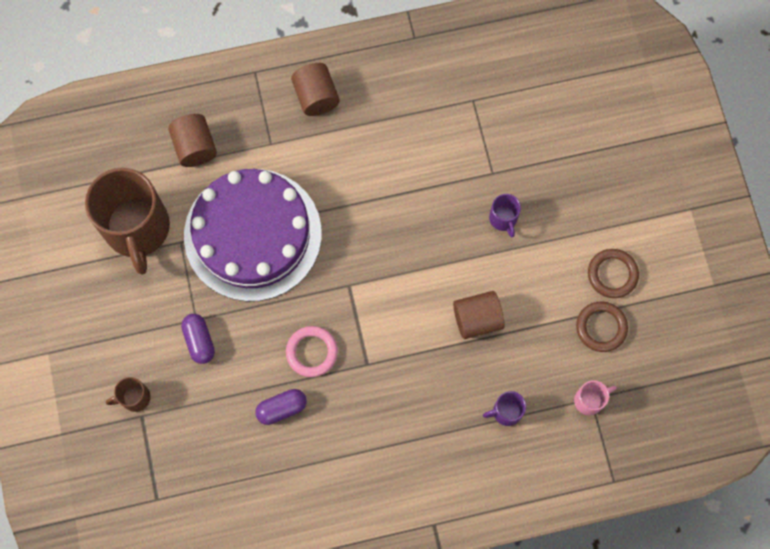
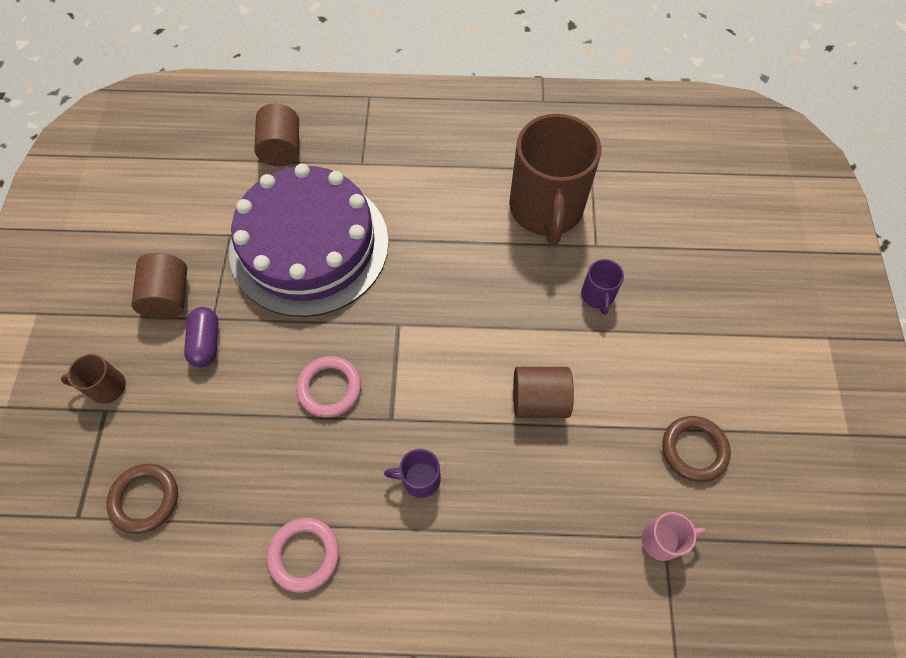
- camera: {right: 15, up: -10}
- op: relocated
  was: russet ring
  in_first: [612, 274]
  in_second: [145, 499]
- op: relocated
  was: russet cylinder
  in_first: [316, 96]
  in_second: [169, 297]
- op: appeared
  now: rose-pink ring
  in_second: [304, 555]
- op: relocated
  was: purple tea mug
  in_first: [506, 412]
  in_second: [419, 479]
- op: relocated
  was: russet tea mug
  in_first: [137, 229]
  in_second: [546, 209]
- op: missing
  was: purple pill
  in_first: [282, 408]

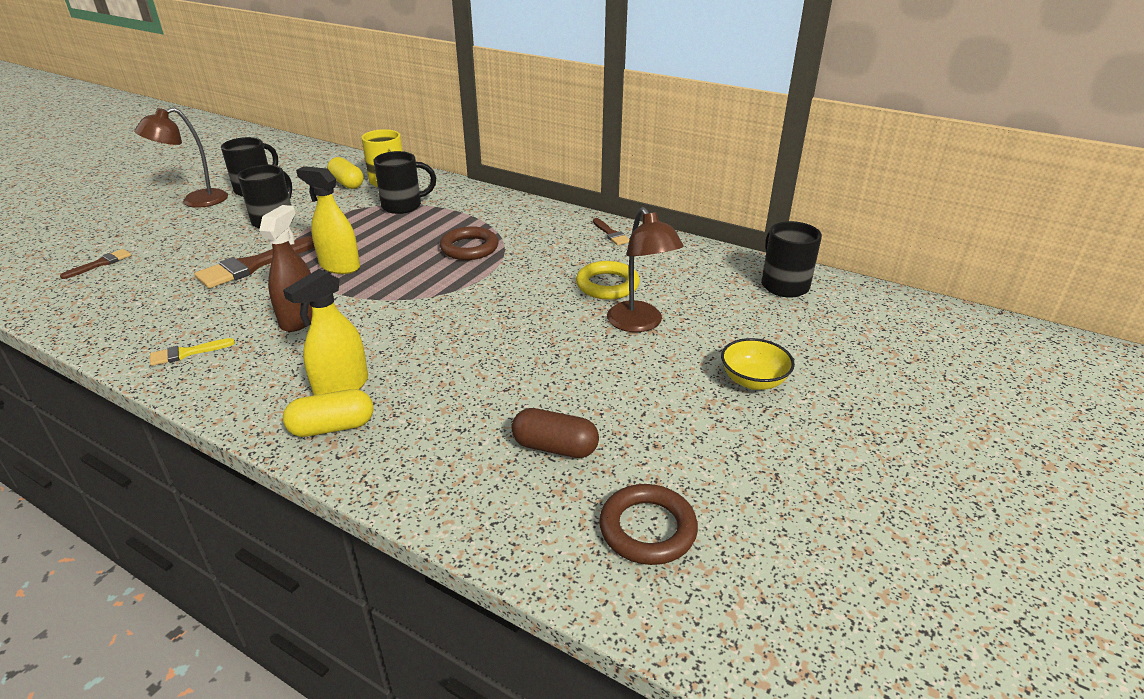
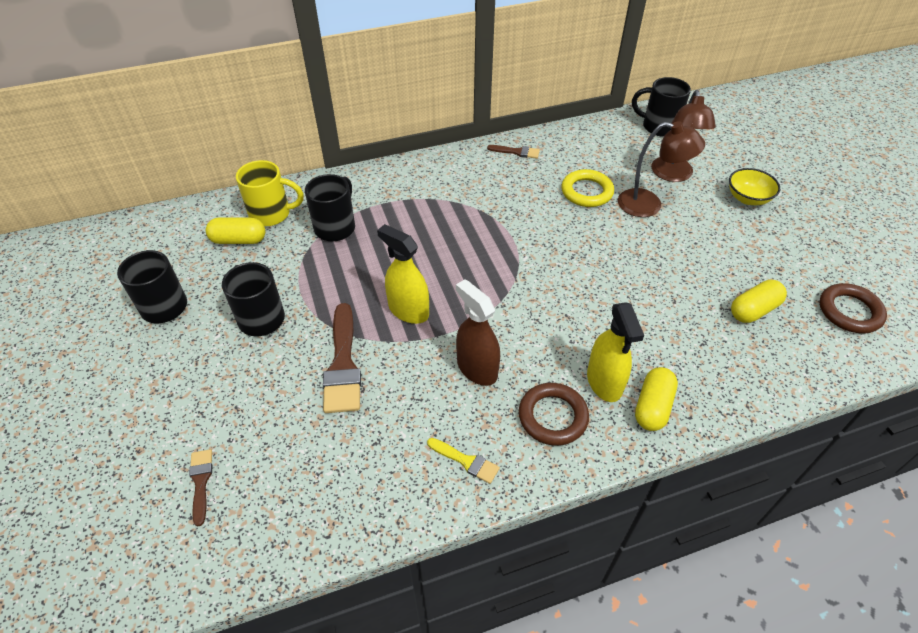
- camera: {right: -50, up: 15}
- op: spun
  was: bright yellow spray cleaner
  in_first: [339, 266]
  in_second: [408, 310]
  clockwise: 60
- op: spun
  was: bright yellow paintbrush
  in_first: [187, 353]
  in_second: [466, 461]
  clockwise: -75
- op: relocated
  was: russet ring
  in_first: [469, 248]
  in_second: [553, 416]
- op: relocated
  was: russet lamp
  in_first: [195, 201]
  in_second: [672, 175]
- op: colour
  was: russet pill
  now: bright yellow pill
  in_first: [555, 447]
  in_second: [753, 310]

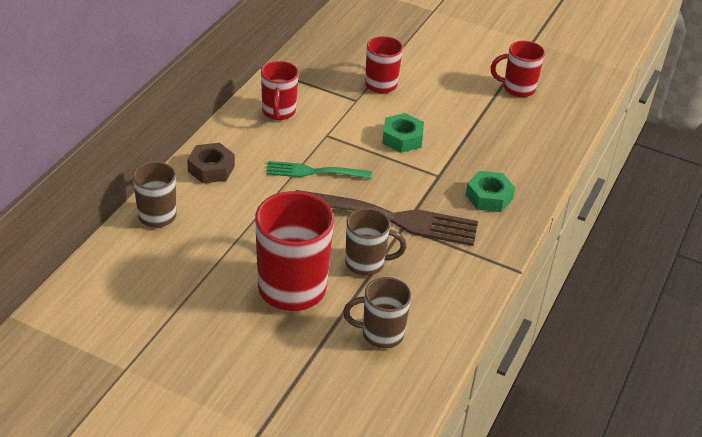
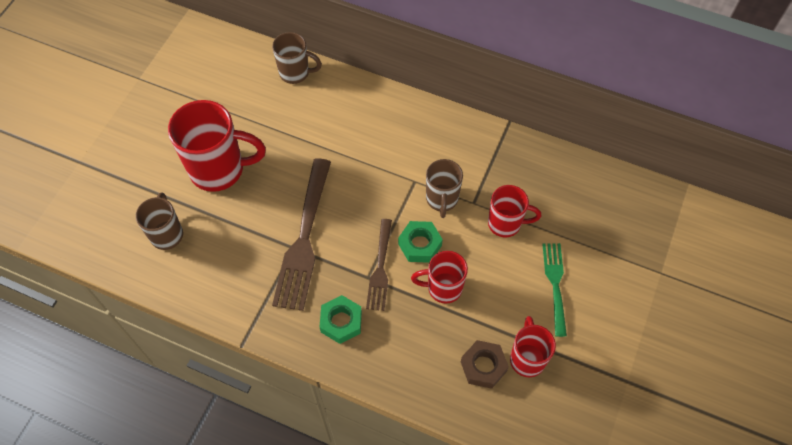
- camera: {right: 90, up: 20}
- op: appeared
  now: russet fork
  in_second: [380, 267]
- op: relocated
  was: red tea mug
  in_first: [278, 112]
  in_second: [443, 288]
- op: relocated
  was: russet tea mug
  in_first: [366, 263]
  in_second: [442, 200]
- op: relocated
  was: russet hexagon nut
  in_first: [211, 168]
  in_second: [483, 366]
- op: relocated
  was: green fork
  in_first: [314, 172]
  in_second: [555, 285]

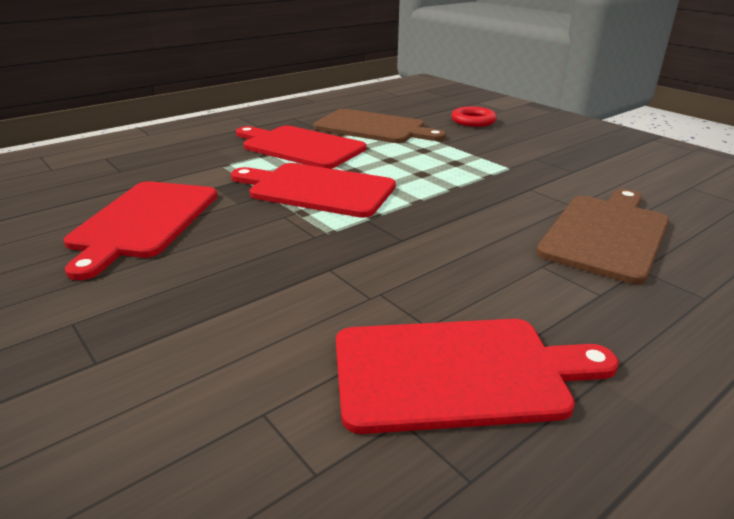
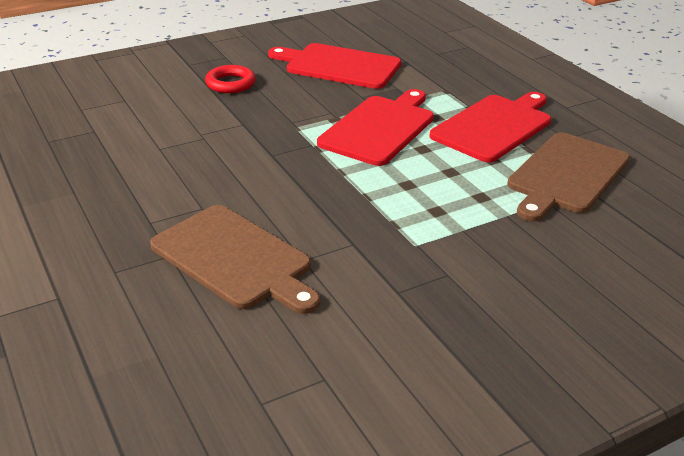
- camera: {right: 100, up: 5}
- op: relocated
  was: red ring
  in_first: [473, 121]
  in_second: [230, 84]
- op: missing
  was: red bread board
  in_first: [457, 372]

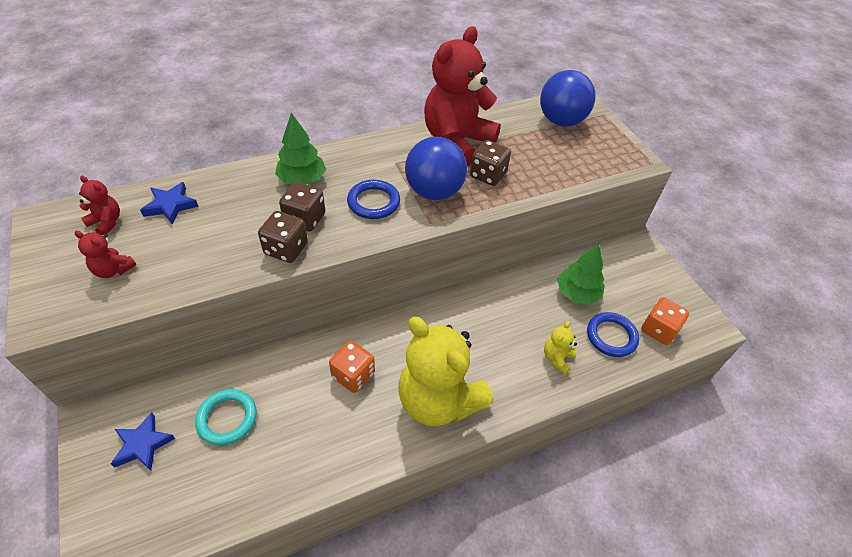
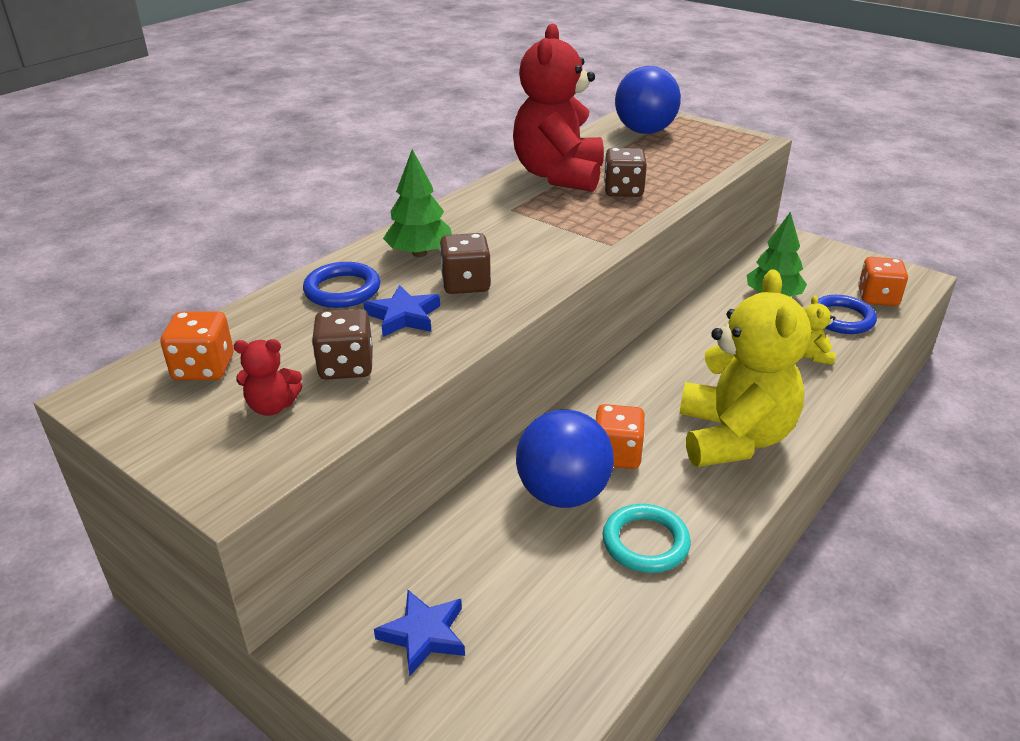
- camera: {right: -25, up: -15}
- op: exchanged
  was: red teddy bear
  now: orange-coloured dice
  in_first: [106, 222]
  in_second: [204, 368]
- op: relocated
  was: blue ring
  in_first: [373, 202]
  in_second: [342, 290]
- op: relocated
  was: russet dice
  in_first: [286, 249]
  in_second: [346, 366]
- op: relocated
  was: blue five-pointed star
  in_first: [170, 205]
  in_second: [403, 316]
- op: relocated
  was: blue ball
  in_first: [434, 192]
  in_second: [563, 493]
- op: relocated
  was: teal ring
  in_first: [227, 418]
  in_second: [645, 542]
- op: spun
  was: bright yellow teddy bear
  in_first: [438, 400]
  in_second: [733, 437]
  clockwise: -105

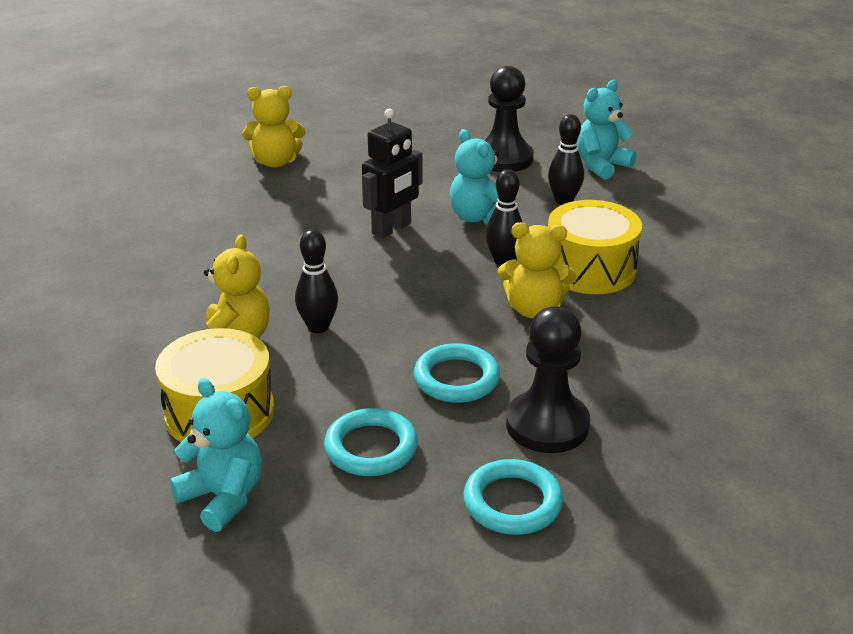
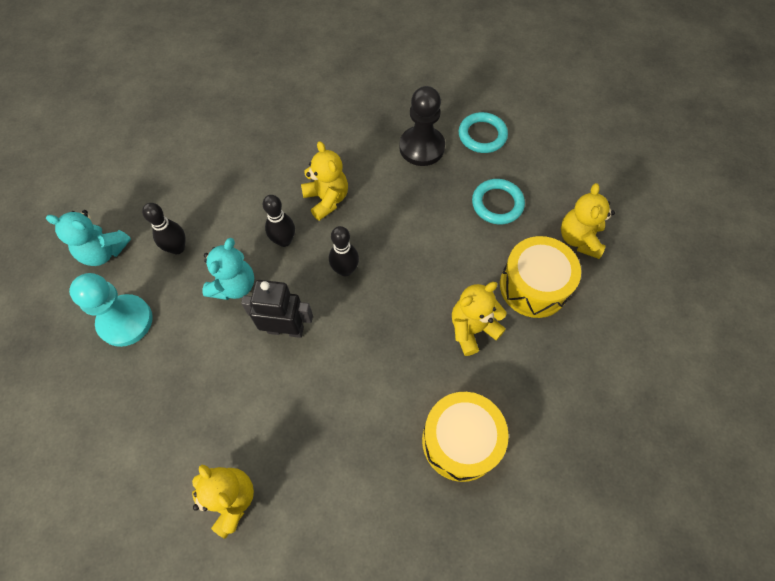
- camera: {right: -125, up: 30}
- op: colour
  was: jet-black game pawn
  now: teal game pawn
  in_first: [504, 159]
  in_second: [125, 321]
- op: relocated
  was: jet-black skittle
  in_first: [318, 327]
  in_second: [345, 270]
- op: relocated
  was: bright yellow drum
  in_first: [590, 269]
  in_second: [460, 441]
- op: colour
  was: teal teddy bear
  now: bright yellow teddy bear
  in_first: [223, 497]
  in_second: [579, 239]
- op: missing
  was: teal ring
  in_first: [456, 378]

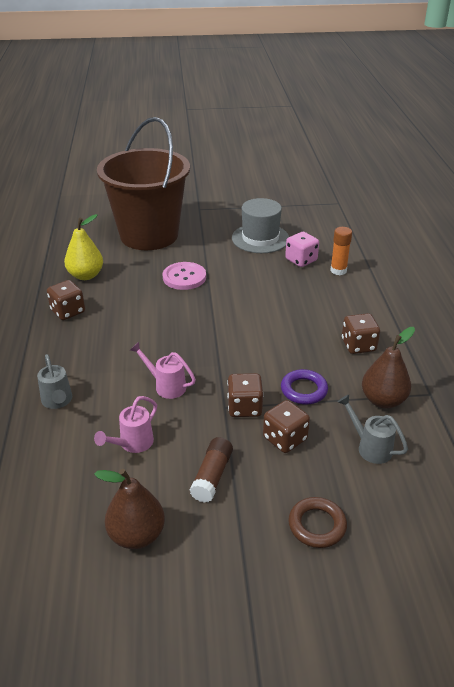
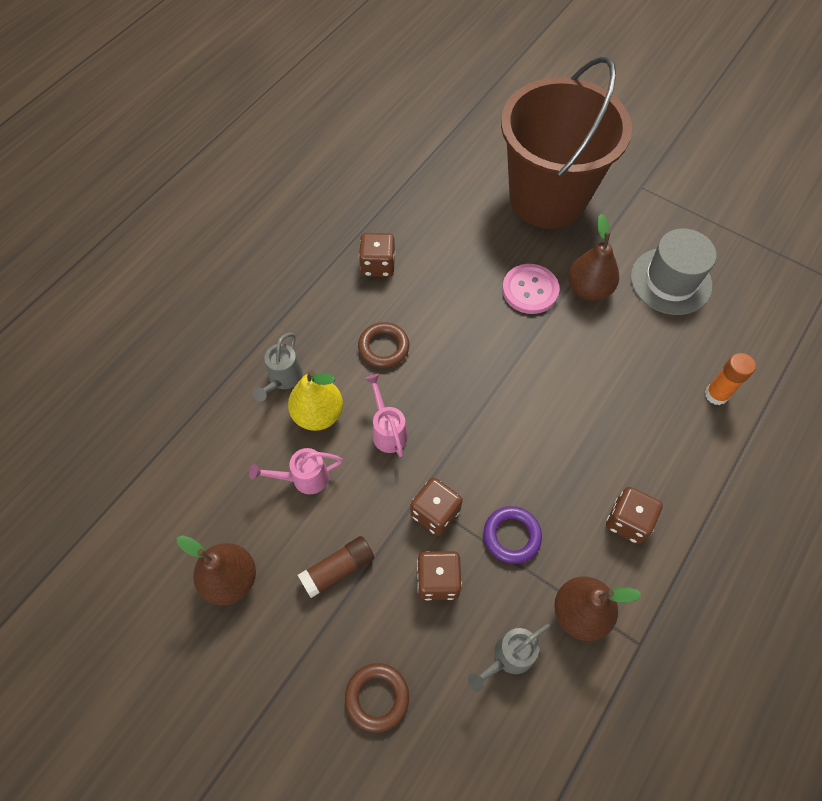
- camera: {right: 40, up: 25}
- op: relocated
  was: bright yellow toy pear
  in_first: [86, 275]
  in_second: [318, 414]
- op: appeared
  now: russet ring
  in_second: [383, 347]
- op: spun
  was: gray watering can
  in_first: [370, 447]
  in_second: [508, 657]
  clockwise: -120
- op: appeared
  now: russet toy pear
  in_second: [588, 289]
- op: missing
  was: rose-pink dice
  in_first: [301, 260]

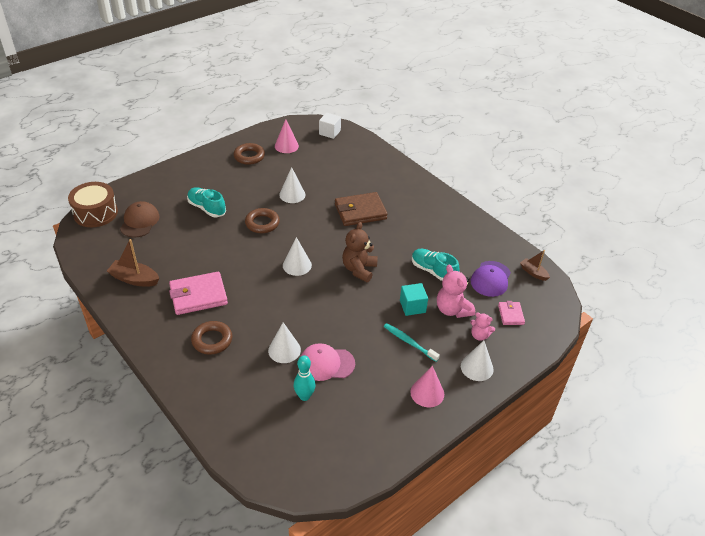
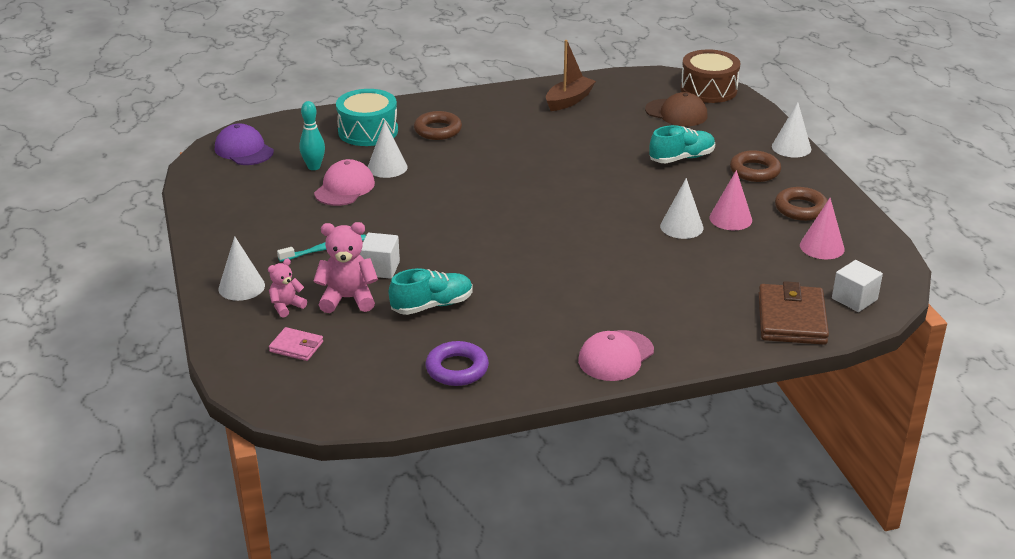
- camera: {right: 115, up: -10}
- op: relocated
  was: purple baseball cap
  in_first: [490, 279]
  in_second: [244, 150]
- op: appeared
  now: teal drum
  in_second: [368, 131]
- op: colour
  was: teal block
  now: white block
  in_first: [412, 306]
  in_second: [380, 268]
- op: appeared
  now: purple ring
  in_second: [457, 369]
- op: appeared
  now: rose-pink baseball cap
  in_second: [616, 356]
- op: relocated
  was: rose-pink cone shape
  in_first: [427, 393]
  in_second: [730, 219]
- op: relocated
  was: russet ring
  in_first: [262, 223]
  in_second: [754, 171]
- op: relocated
  was: russet billfold
  in_first: [360, 212]
  in_second: [791, 319]
- op: relocated
  was: white cone shape
  in_first: [297, 265]
  in_second: [791, 147]
- op: missing
  was: rose-pink billfold
  in_first: [198, 296]
- op: missing
  was: russet teddy bear
  in_first: [359, 269]
- op: missing
  was: russet toy boat
  in_first: [533, 273]

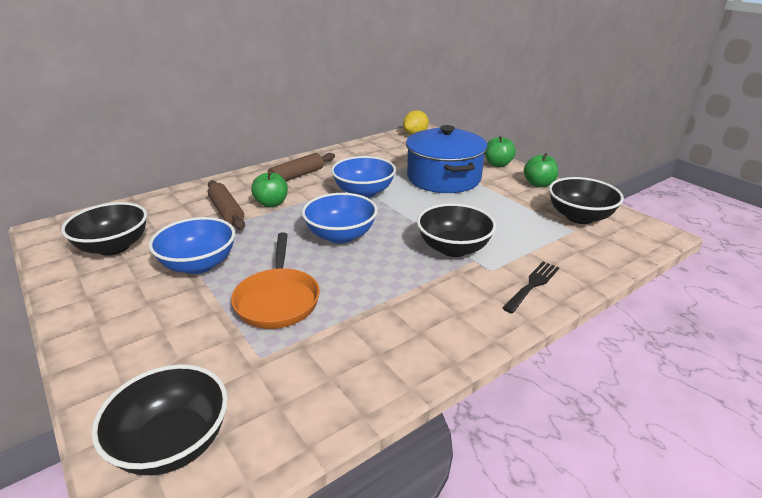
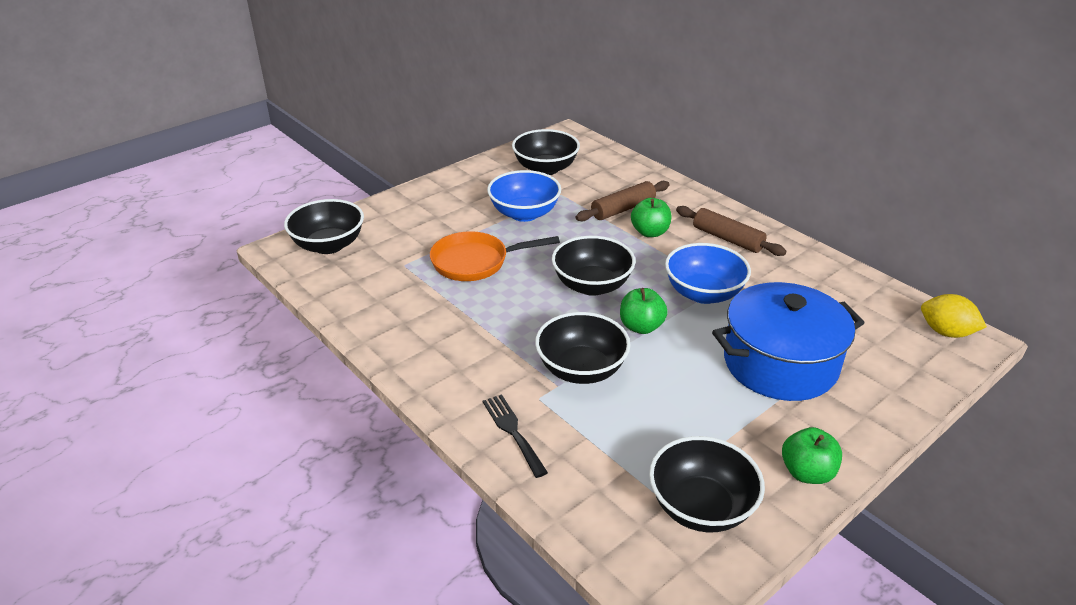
- camera: {right: 85, up: 5}
- op: spun
  was: jet-black fork
  in_first: [533, 285]
  in_second: [512, 431]
  clockwise: -150
- op: colour
  was: blue deep dish
  now: jet-black deep dish
  in_first: [341, 235]
  in_second: [592, 285]
- op: relocated
  was: green toy apple
  in_first: [498, 164]
  in_second: [641, 327]

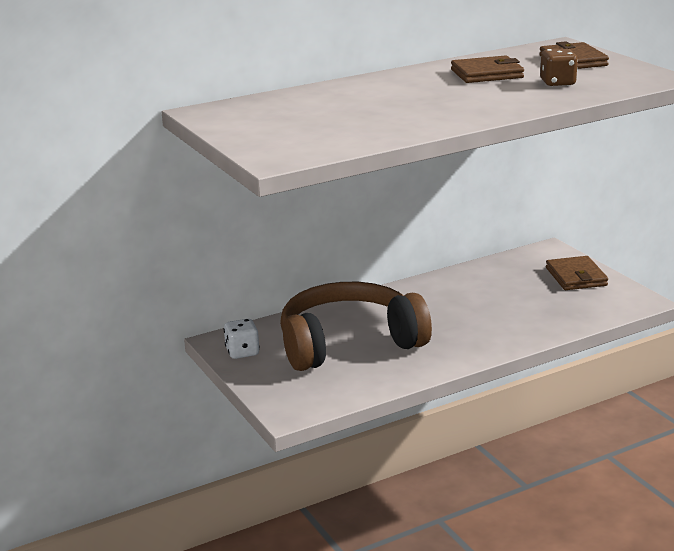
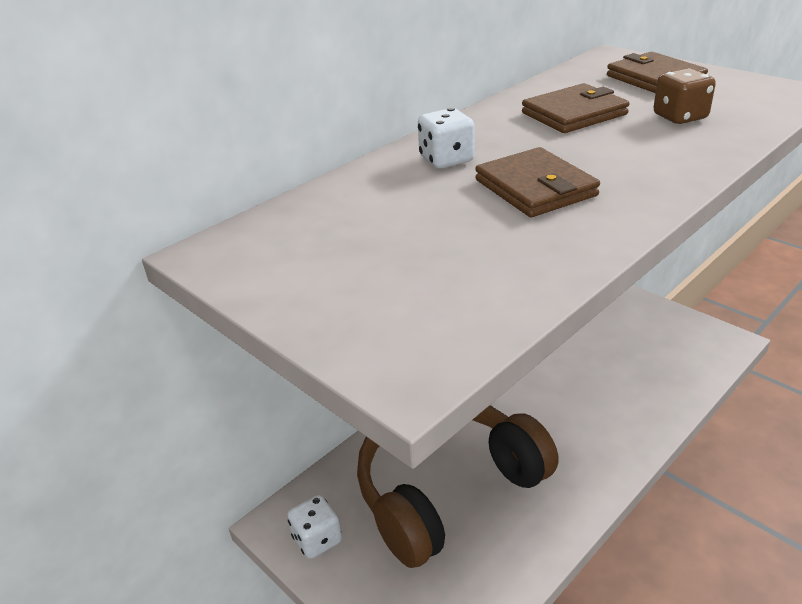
- camera: {right: -15, up: 10}
- op: appeared
  now: white dice
  in_second: [446, 160]
- op: relocated
  was: russet billfold
  in_first: [576, 277]
  in_second: [535, 188]

